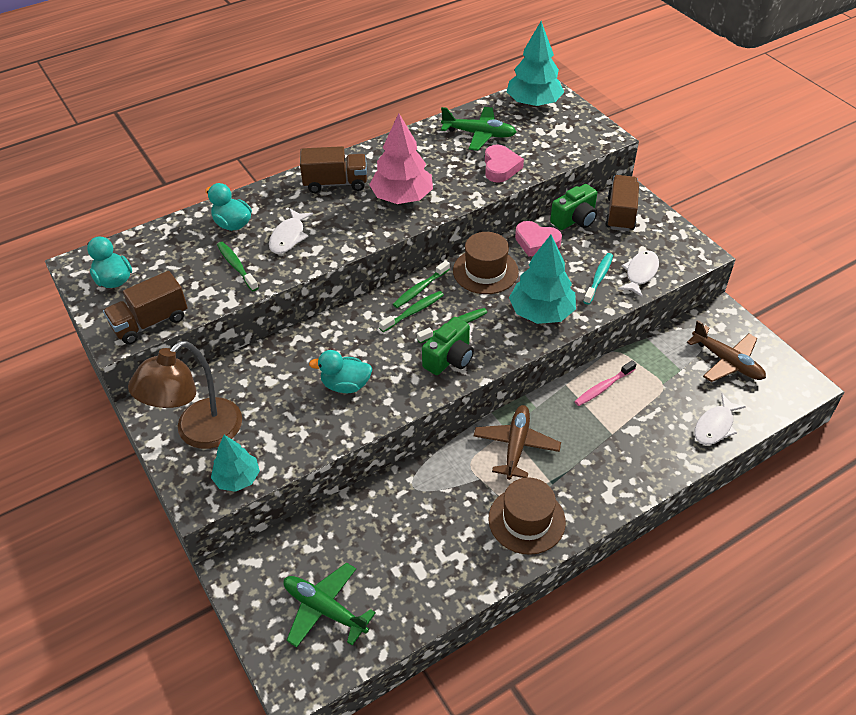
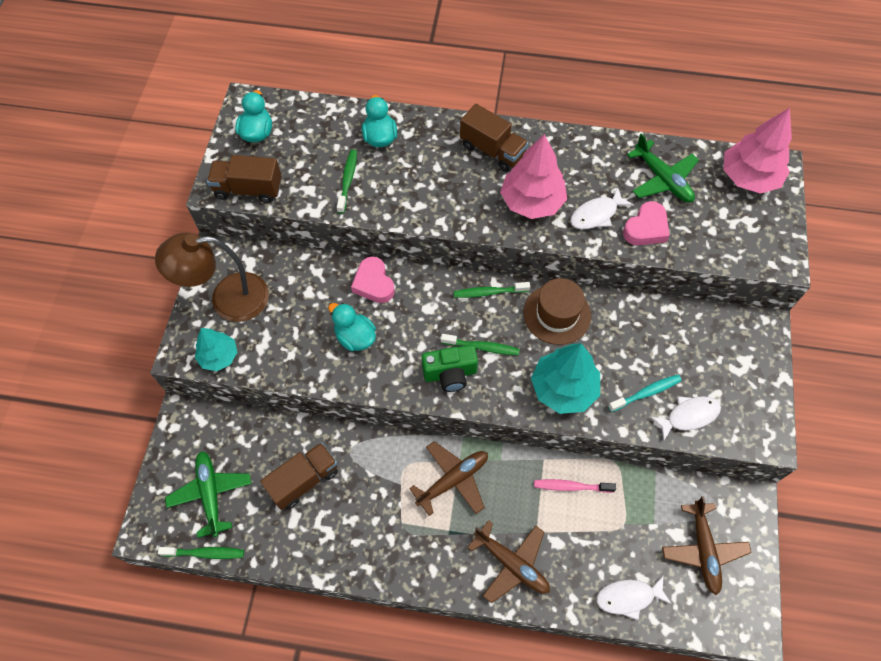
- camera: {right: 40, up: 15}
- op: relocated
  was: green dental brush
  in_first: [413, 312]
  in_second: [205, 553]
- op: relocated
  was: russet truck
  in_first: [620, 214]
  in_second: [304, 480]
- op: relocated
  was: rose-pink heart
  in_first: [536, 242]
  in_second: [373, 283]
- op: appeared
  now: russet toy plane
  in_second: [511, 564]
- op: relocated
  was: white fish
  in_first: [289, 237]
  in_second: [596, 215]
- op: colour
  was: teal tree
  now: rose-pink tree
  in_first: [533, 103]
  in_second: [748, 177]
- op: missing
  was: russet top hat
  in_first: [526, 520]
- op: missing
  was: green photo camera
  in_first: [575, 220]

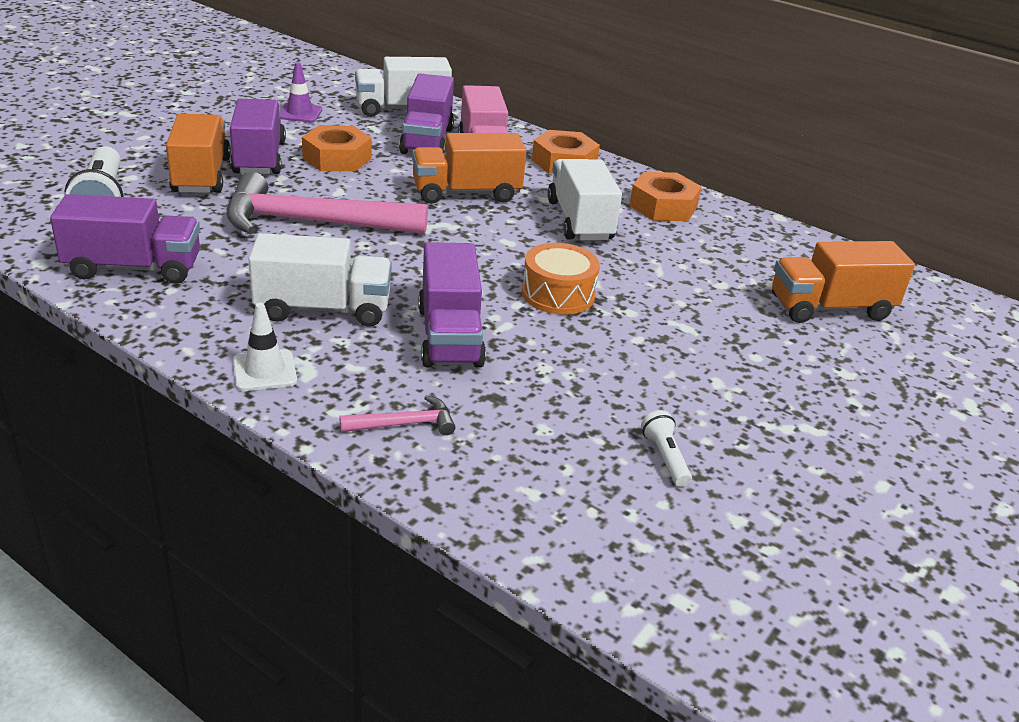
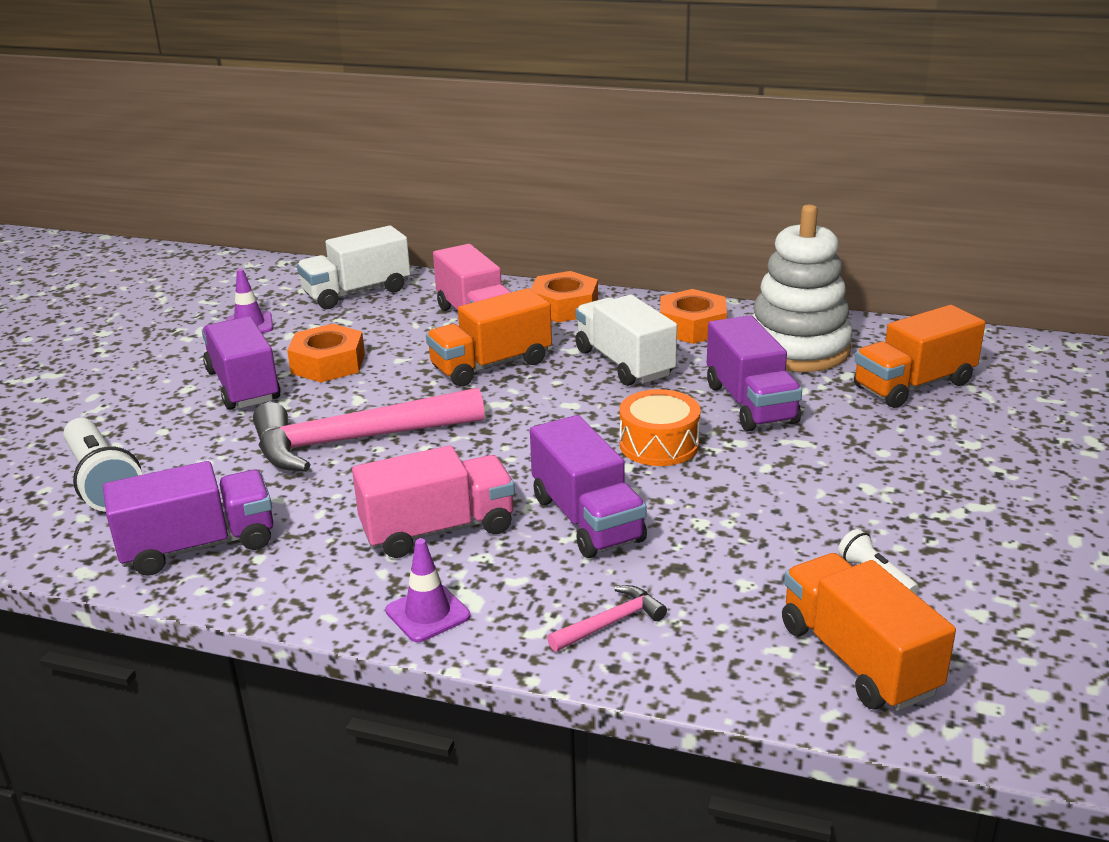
- camera: {right: -15, up: -5}
- op: colour
  was: white truck
  now: rose-pink truck
  in_first: [323, 309]
  in_second: [438, 530]
- op: colour
  was: white road cone
  now: purple road cone
  in_first: [264, 371]
  in_second: [428, 613]
- op: relocated
  was: purple truck
  in_first: [427, 140]
  in_second: [750, 403]
- op: appeared
  now: white stacking toy
  in_second: [797, 349]
- op: relocated
  was: orange-coloured truck
  in_first: [201, 175]
  in_second: [858, 659]

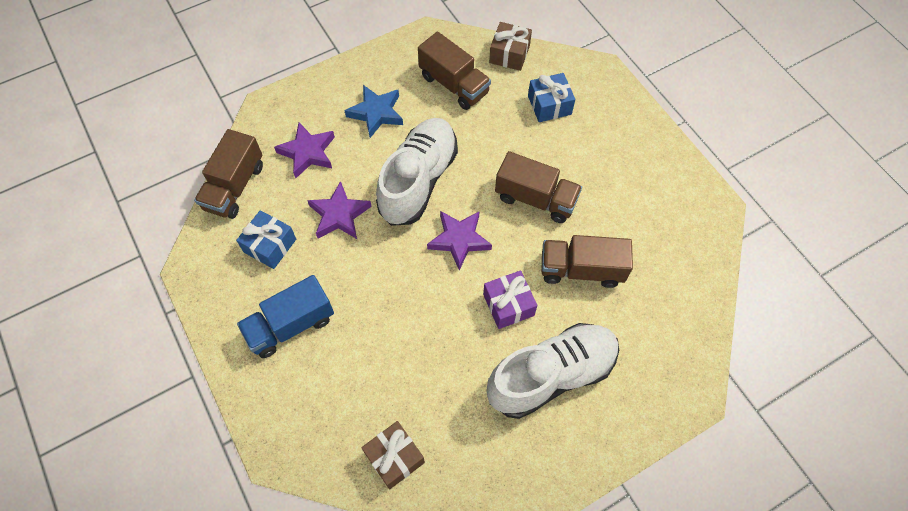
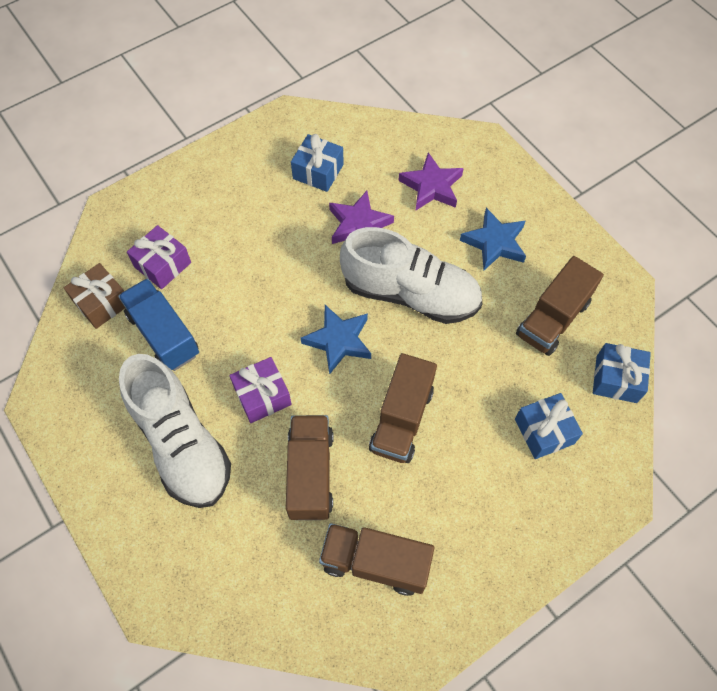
- camera: {right: 85, up: 0}
- op: relocated
  was: blue truck
  in_first: [291, 325]
  in_second: [163, 334]
- op: appeared
  now: purple gift
  in_second: [162, 265]
- op: colour
  was: purple five-pointed star
  now: blue five-pointed star
  in_first: [459, 240]
  in_second: [338, 341]
- op: relocated
  was: russet truck
  in_first: [235, 187]
  in_second: [375, 562]
- op: colour
  was: russet gift
  now: blue gift
  in_first: [509, 54]
  in_second: [616, 379]

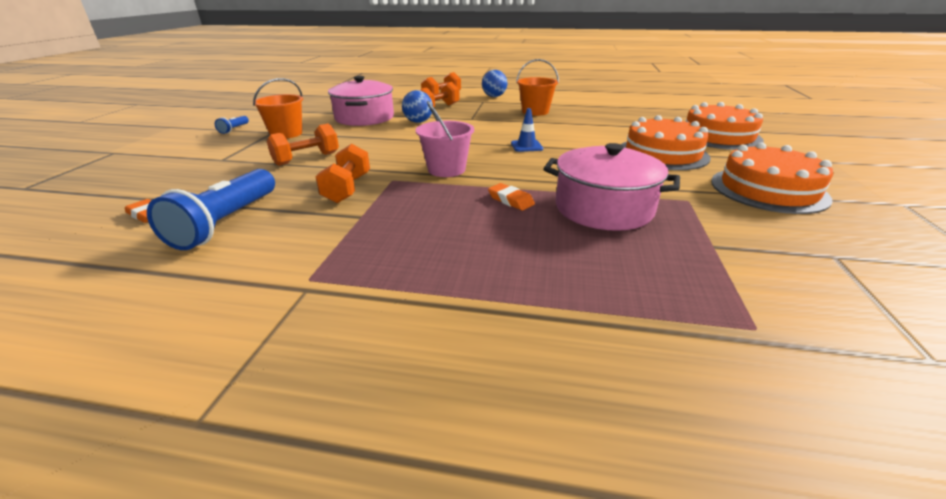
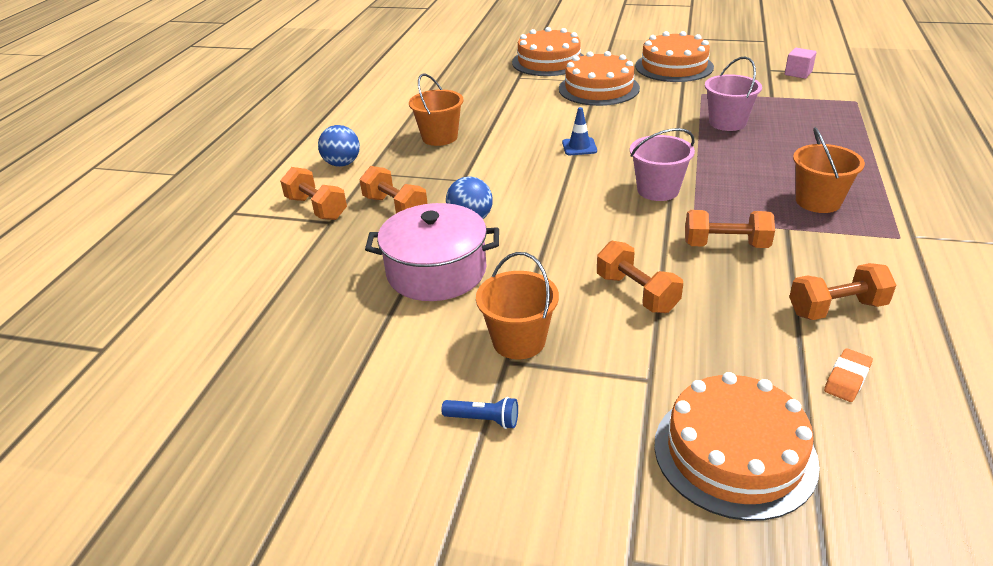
- camera: {right: -85, up: 5}
- op: appeared
  now: orange-coloured cake
  in_second: [734, 453]
- op: exchanged
  was: rose-pink stockpot
  now: rose-pink bucket
  in_first: [603, 208]
  in_second: [727, 123]
- op: appeared
  now: rose-pink block
  in_second: [798, 73]
- op: exchanged
  was: blue torch
  now: orange-coloured hand weight
  in_first: [226, 222]
  in_second: [836, 308]
- op: appeared
  now: orange-coloured bucket
  in_second: [818, 201]
- op: missing
  was: orange-coloured pencil eraser
  in_first: [510, 200]

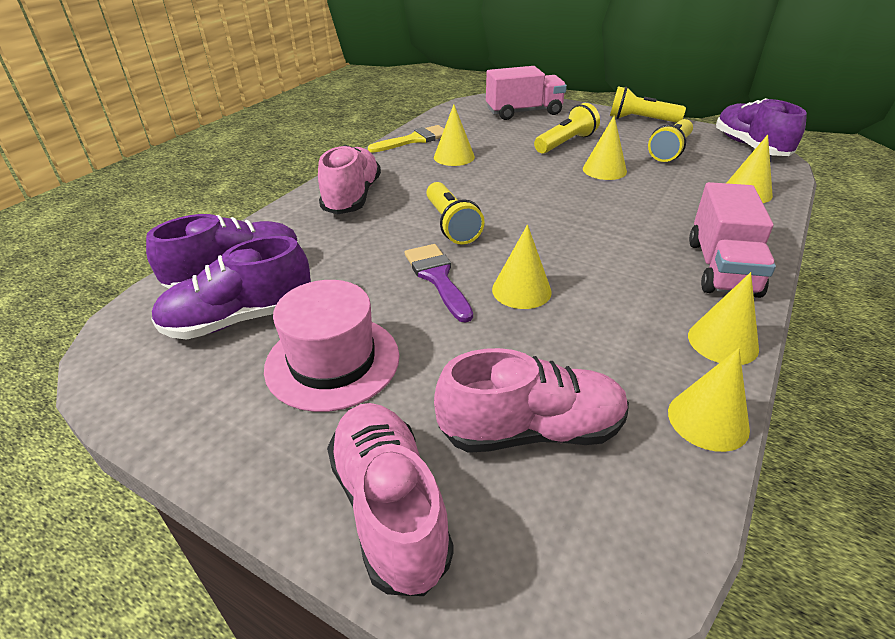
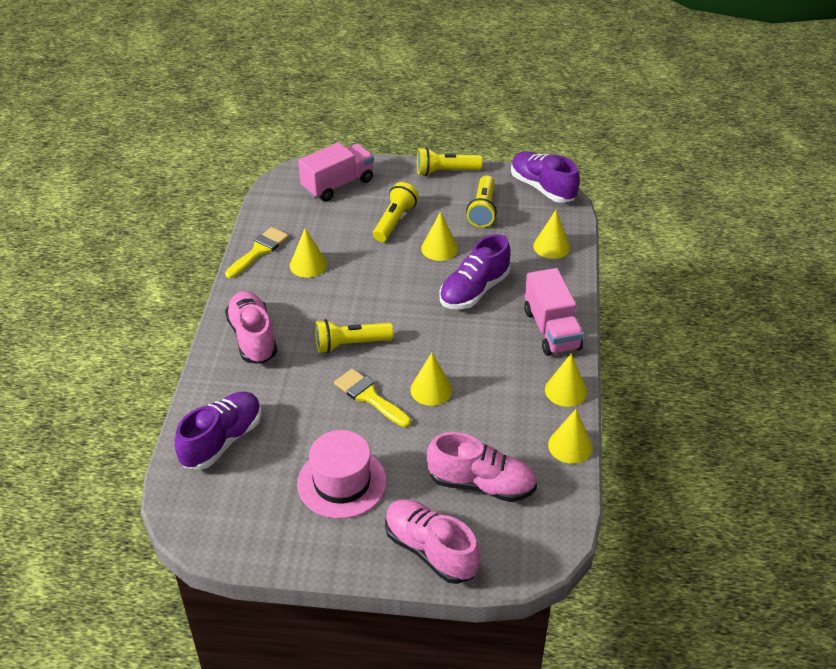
- camera: {right: -25, up: 5}
- op: spun
  was: bright yellow torch
  in_first: [451, 225]
  in_second: [350, 344]
  clockwise: 120
- op: colour
  was: purple paintbrush
  now: bright yellow paintbrush
  in_first: [437, 278]
  in_second: [369, 397]
- op: spun
  was: rose-pink sneaker
  in_first: [531, 430]
  in_second: [481, 484]
  clockwise: 45
- op: relocated
  was: purple sneaker
  in_first: [239, 319]
  in_second: [474, 291]

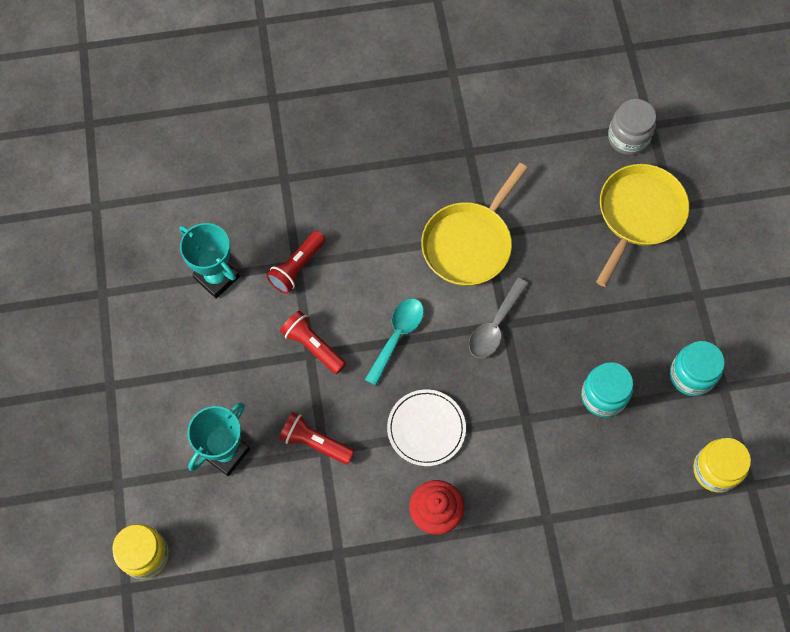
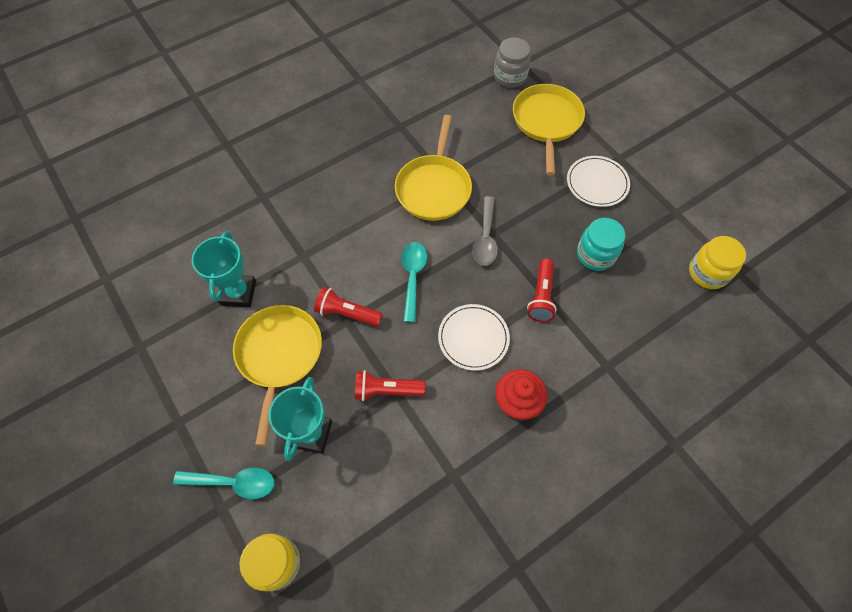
- camera: {right: -25, up: -5}
- op: appeared
  now: teal spoon
  in_second: [233, 482]
- op: spun
  was: teal award cup
  in_first: [216, 277]
  in_second: [238, 293]
  clockwise: 75
- op: appeared
  now: bright yellow skillet
  in_second: [279, 355]
- op: relocated
  was: red torch
  in_first: [297, 267]
  in_second: [541, 296]
- op: appeared
  now: white dinner plate
  in_second: [597, 183]
- op: missing
  was: teal jam jar
  in_first: [691, 375]

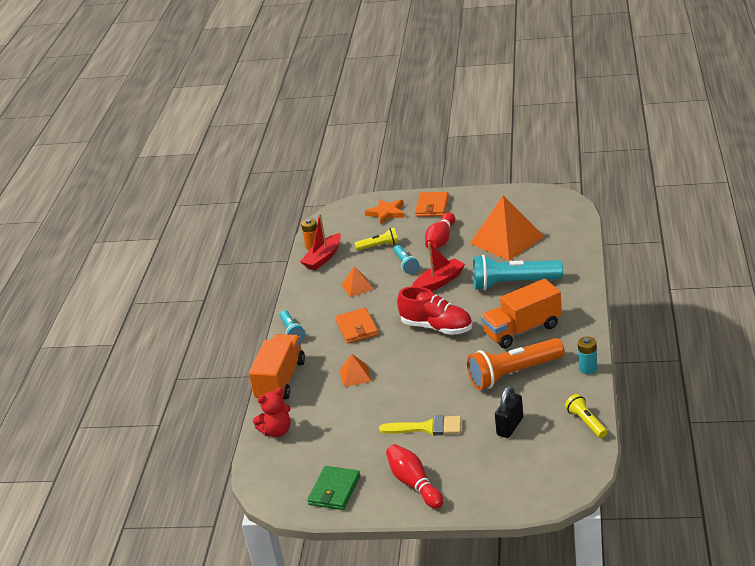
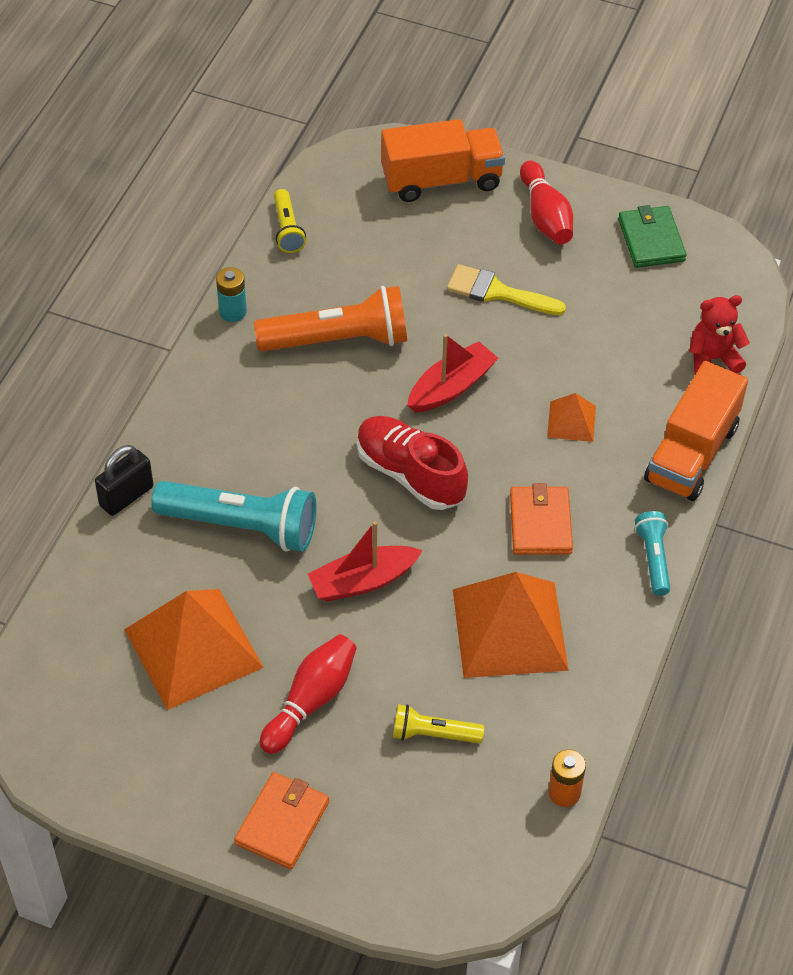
- camera: {right: -170, up: 20}
- op: relocated
  was: jet-black padlock
  in_first: [510, 426]
  in_second: [126, 496]
- op: relocated
  was: orange-coloured truck
  in_first: [522, 330]
  in_second: [441, 180]
- op: relocated
  was: red toy boat
  in_first: [323, 258]
  in_second: [451, 387]
- op: size
  was: orange-coloured pyramid
  in_first: [357, 287]
  in_second: [510, 629]
  ratio: 2.11
- op: spun
  was: green billfold
  in_first: [334, 490]
  in_second: [651, 240]
  clockwise: -45
- op: missing
  was: orange-coloured five-pointed star
  in_first: [386, 213]
- op: missing
  was: teal torch
  in_first: [406, 264]

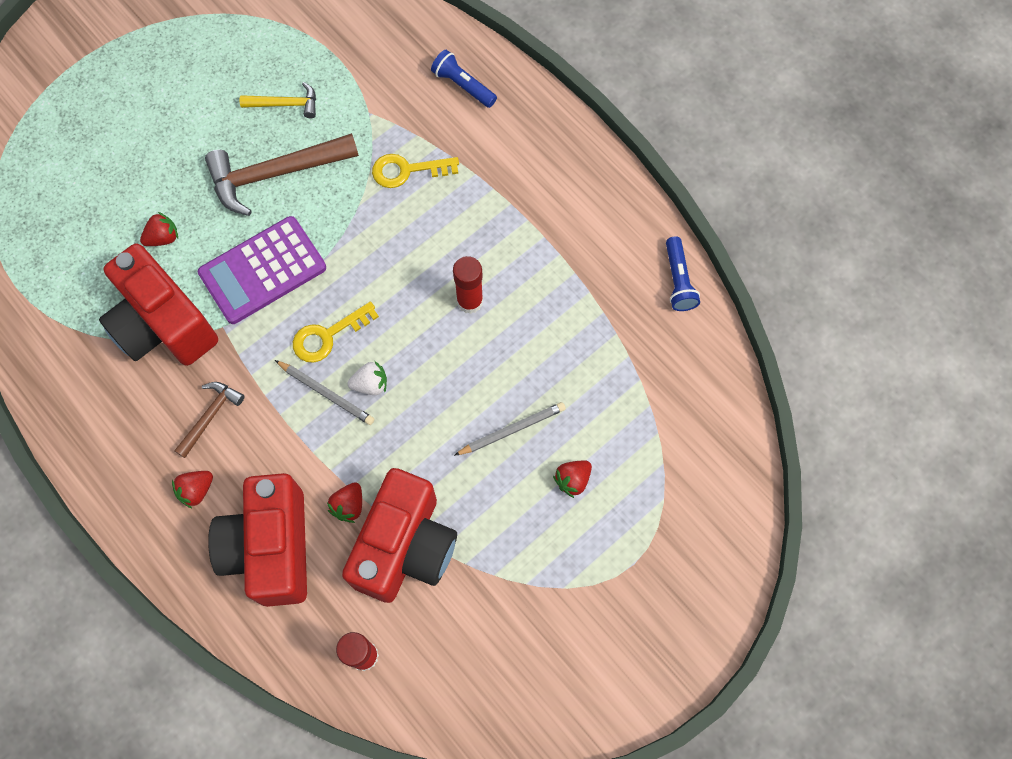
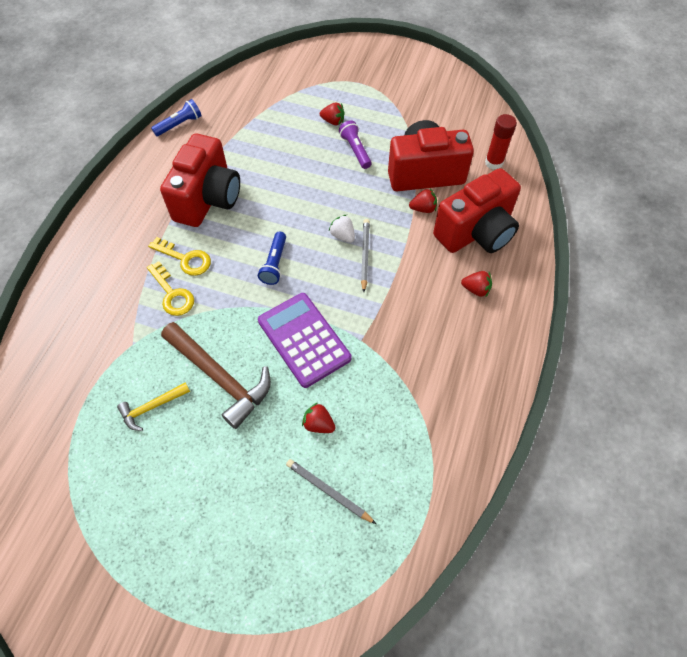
- camera: {right: -120, up: -10}
- op: spun
  was: bright yellow hammer
  in_first: [285, 104]
  in_second: [152, 407]
  clockwise: -90
- op: relocated
  was: bright yellow key
  in_first: [328, 336]
  in_second: [185, 259]
- op: relocated
  was: red photo camera
  in_first: [163, 325]
  in_second: [208, 199]
- op: relocated
  was: blue torch
  in_first: [463, 85]
  in_second: [274, 264]
- op: spun
  was: purple calculator
  in_first: [263, 271]
  in_second: [304, 340]
  clockwise: -150
- op: relocated
  was: gray wooden pencil
  in_first: [512, 430]
  in_second: [328, 491]
- op: appeared
  now: purple torch
  in_second: [355, 150]
- op: missing
  was: russet hammer
  in_first: [210, 416]
- op: missing
  was: red glue
  in_first: [470, 301]

